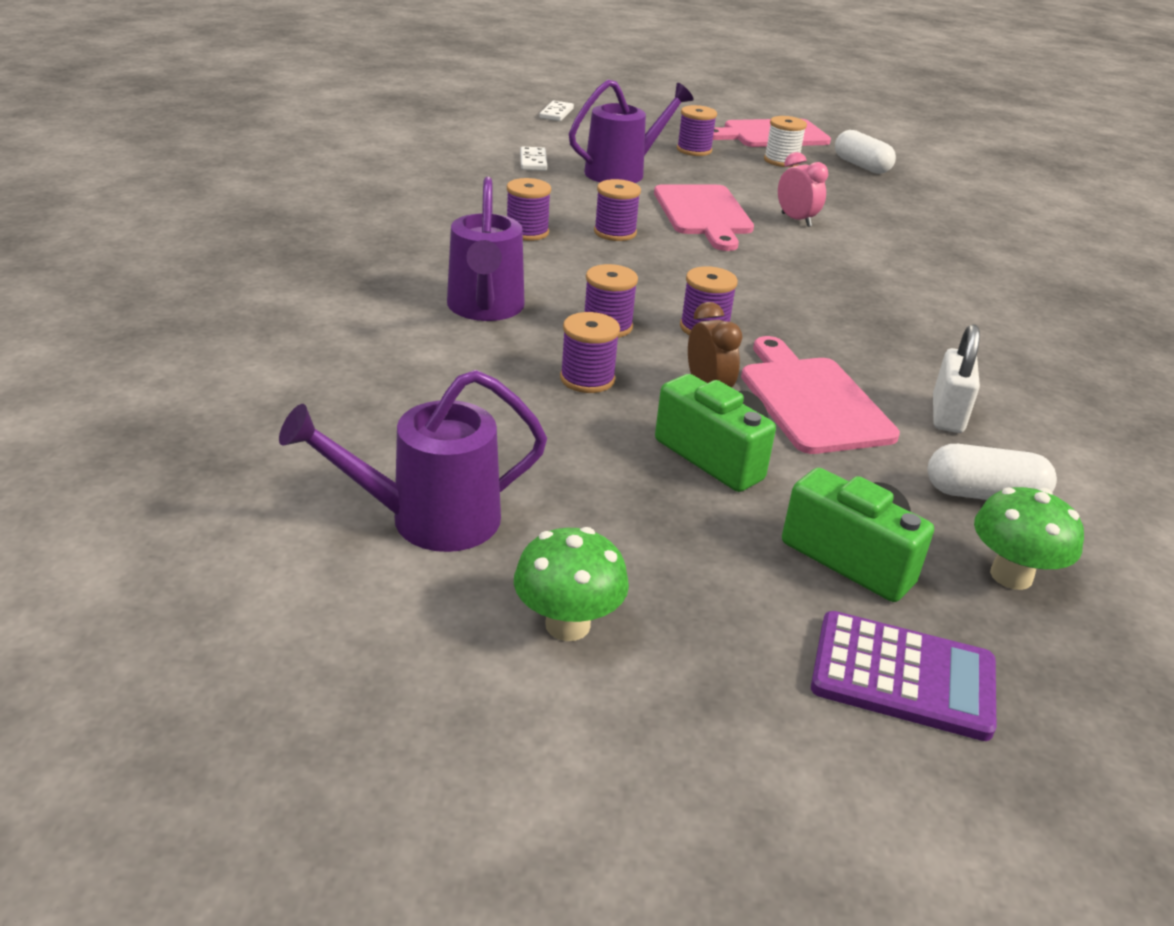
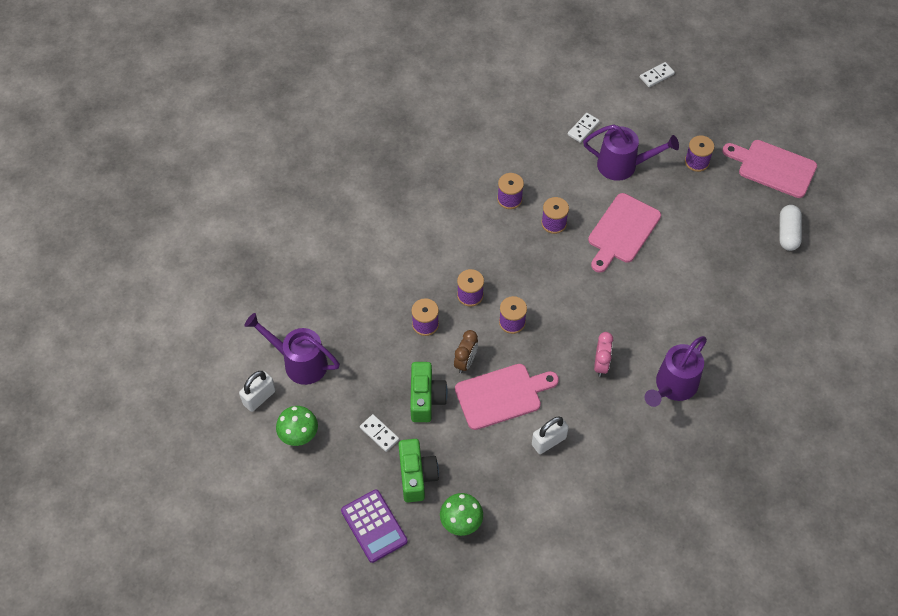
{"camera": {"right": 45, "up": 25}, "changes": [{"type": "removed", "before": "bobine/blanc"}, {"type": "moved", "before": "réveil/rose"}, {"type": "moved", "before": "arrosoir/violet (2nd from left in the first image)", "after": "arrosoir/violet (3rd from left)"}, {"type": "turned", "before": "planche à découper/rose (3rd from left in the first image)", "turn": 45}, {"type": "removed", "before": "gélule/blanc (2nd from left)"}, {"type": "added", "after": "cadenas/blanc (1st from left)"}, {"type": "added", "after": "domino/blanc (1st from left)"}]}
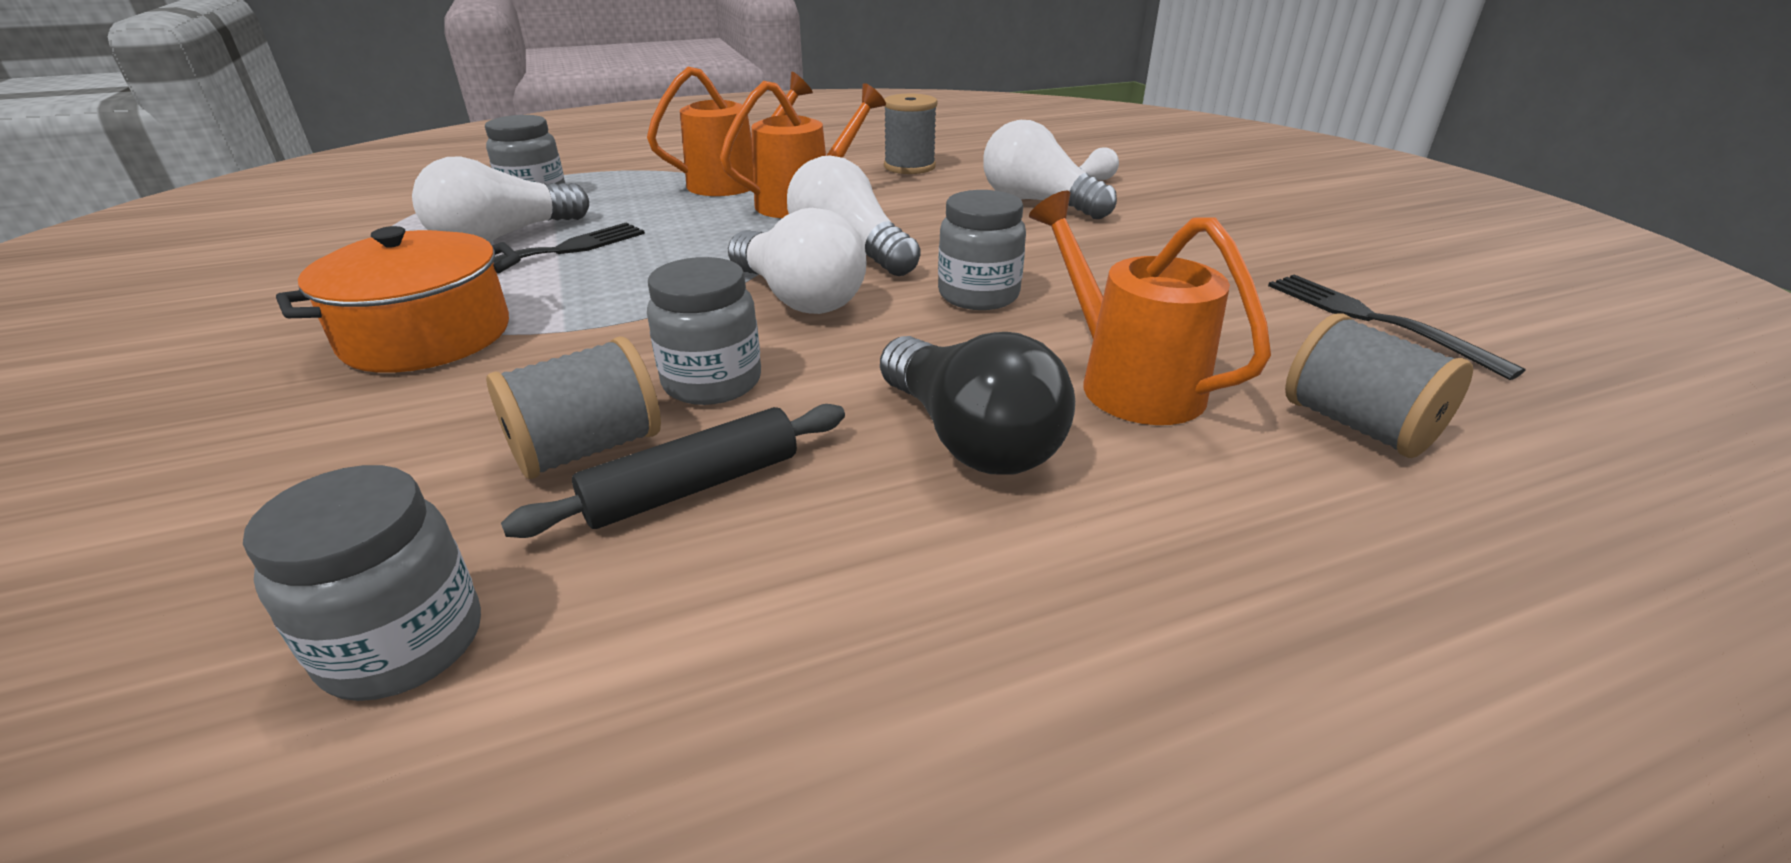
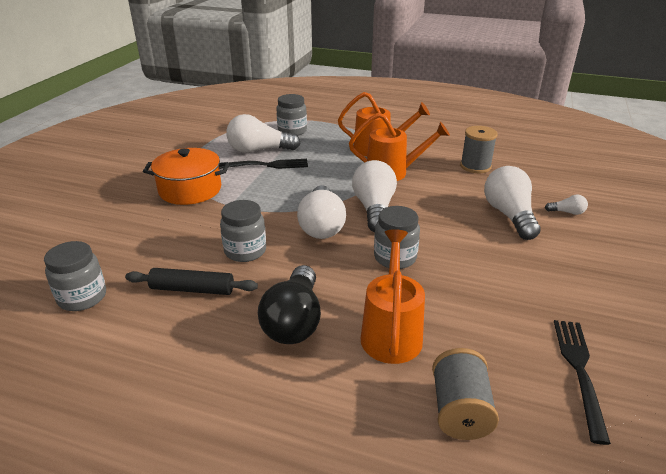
{"camera": {"right": 40, "up": 0}, "changes": [{"type": "removed", "before": "bobine/gris (1st from left)"}]}
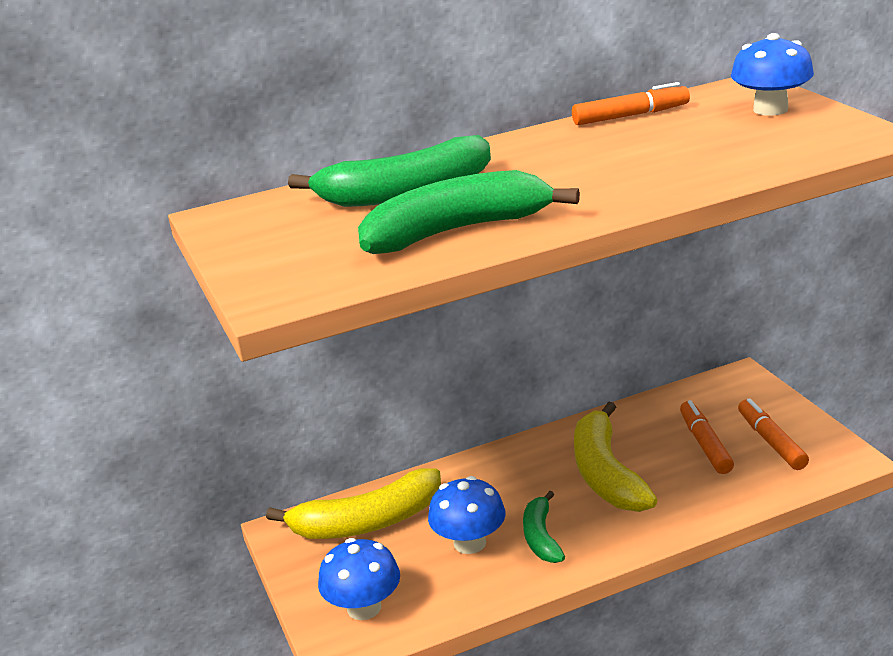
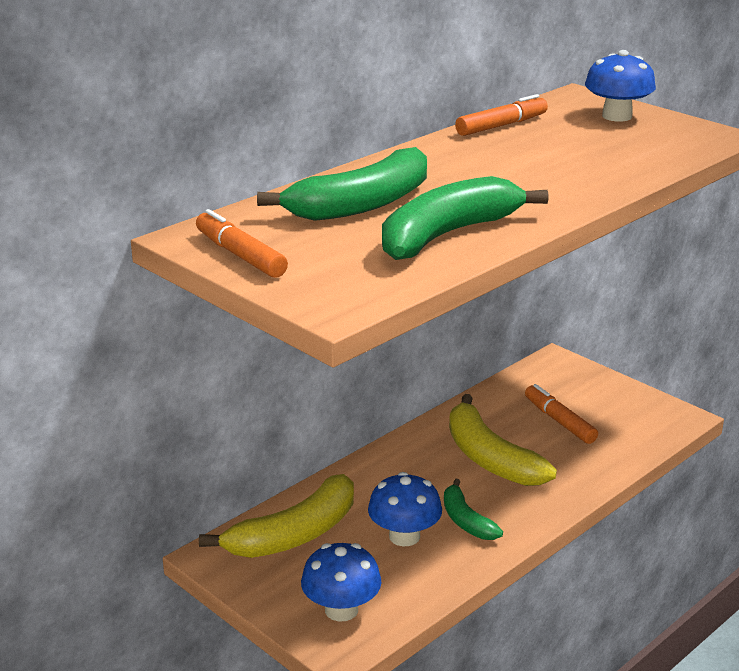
{"camera": {"right": -25, "up": 0}, "changes": [{"type": "moved", "before": "feutre/orange (3rd from left in the first image)", "after": "feutre/orange (1st from left)"}]}
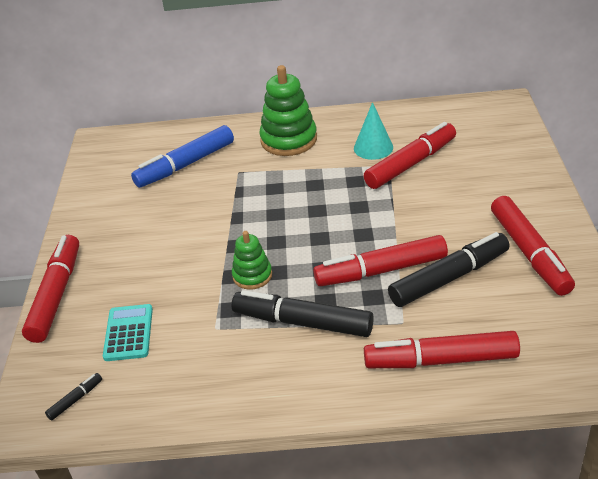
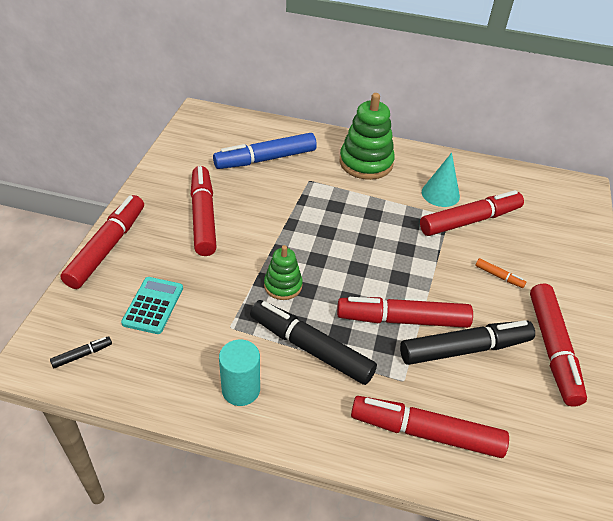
{"camera": {"right": 10, "up": 5}, "changes": [{"type": "added", "after": "feutre/rouge (2nd from left)"}, {"type": "added", "after": "feutre/orange"}, {"type": "added", "after": "cylindre/turquoise"}]}
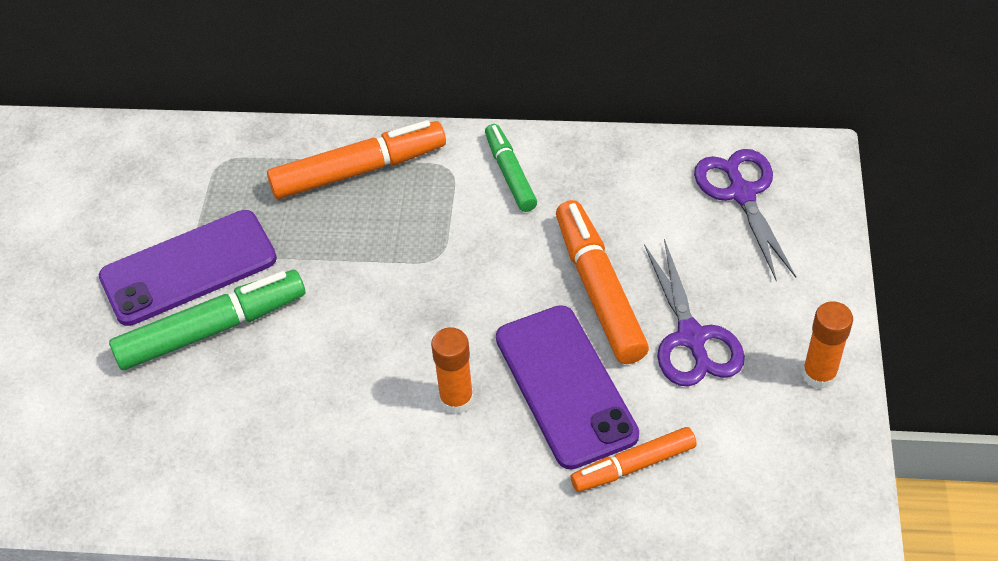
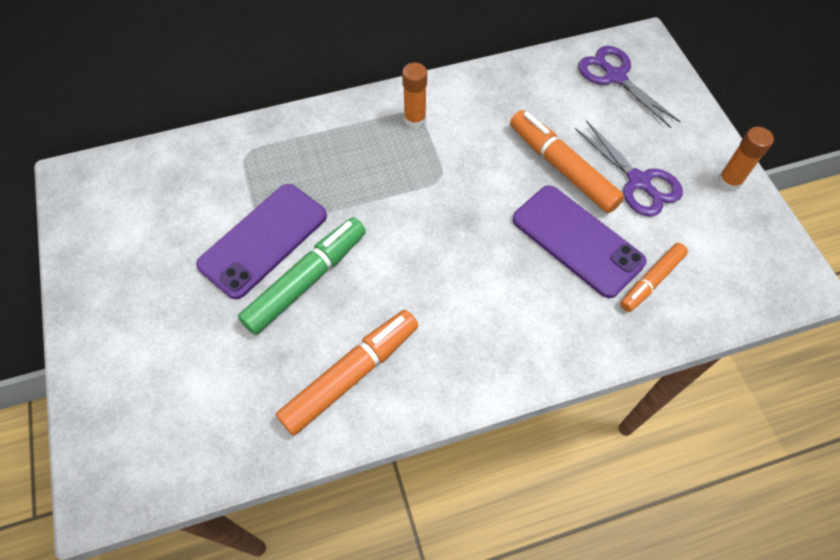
{"camera": {"right": -25, "up": 10}, "changes": [{"type": "moved", "before": "feutre/orange (1st from left)"}, {"type": "removed", "before": "feutre/vert (2nd from left)"}, {"type": "moved", "before": "bâton de colle/orange (1st from left)"}]}
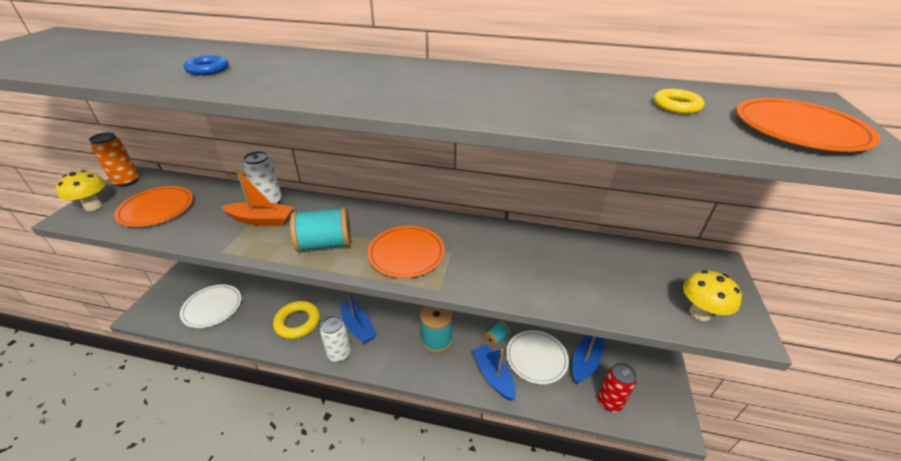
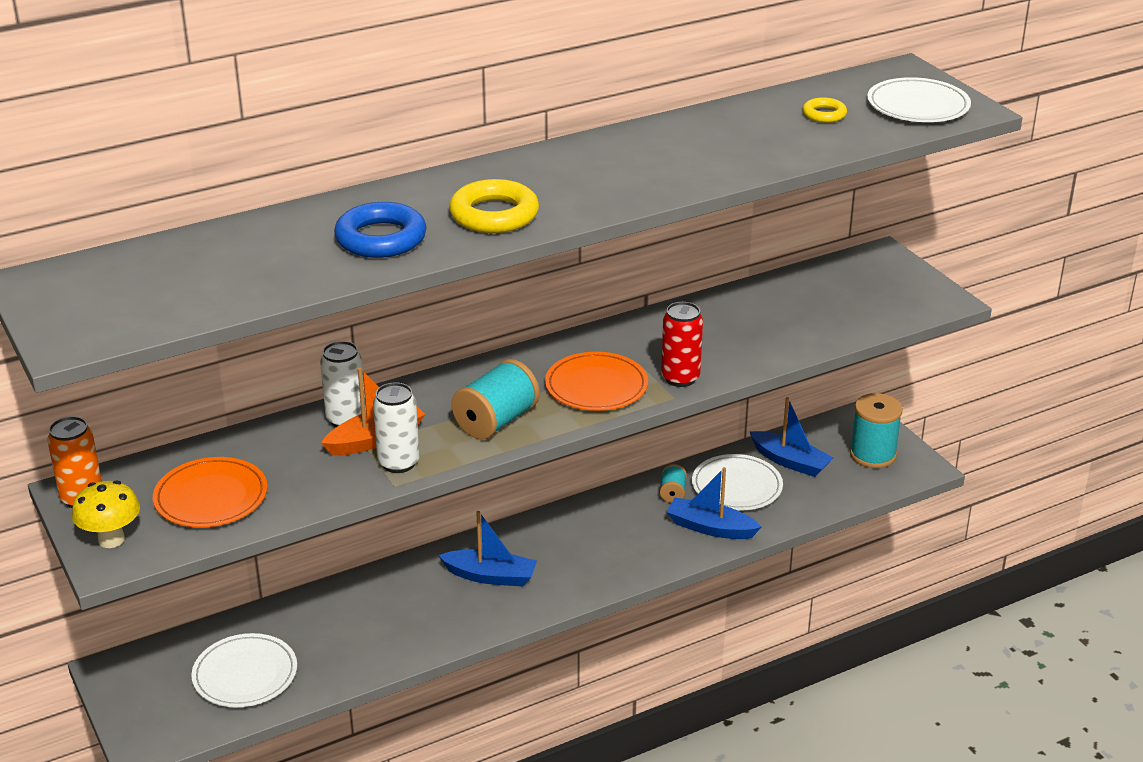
{"camera": {"right": -40, "up": -5}, "changes": [{"type": "resized", "before": "anneau/bleu", "scale": 1.82}, {"type": "recoloured", "before": "assiette/orange (3rd from left)", "after": "assiette/blanc (3rd from left)"}, {"type": "removed", "before": "champignon/jaune (2nd from left)"}, {"type": "moved", "before": "anneau/jaune (1st from left)"}, {"type": "moved", "before": "bobine/turquoise (2nd from left in the first image)", "after": "bobine/turquoise (3rd from left)"}, {"type": "moved", "before": "canette/blanc (2nd from left)"}, {"type": "turned", "before": "bateau/bleu (3rd from left)", "turn": 135}, {"type": "moved", "before": "canette/rouge"}]}
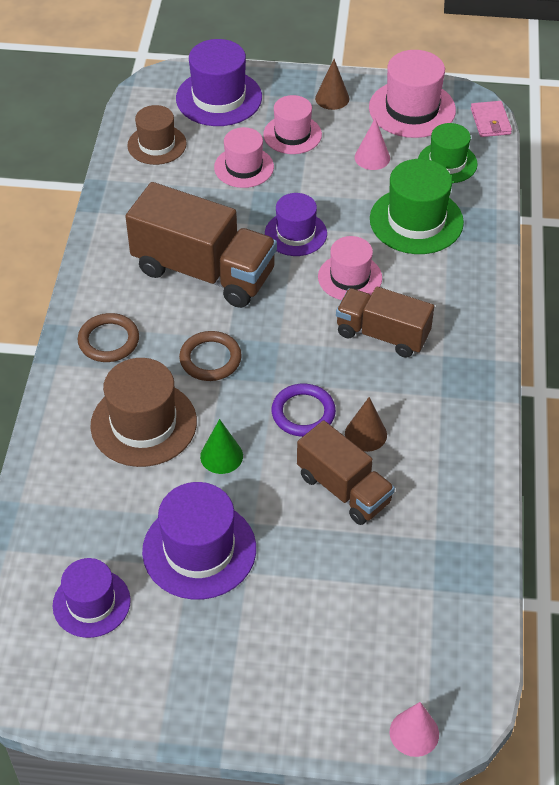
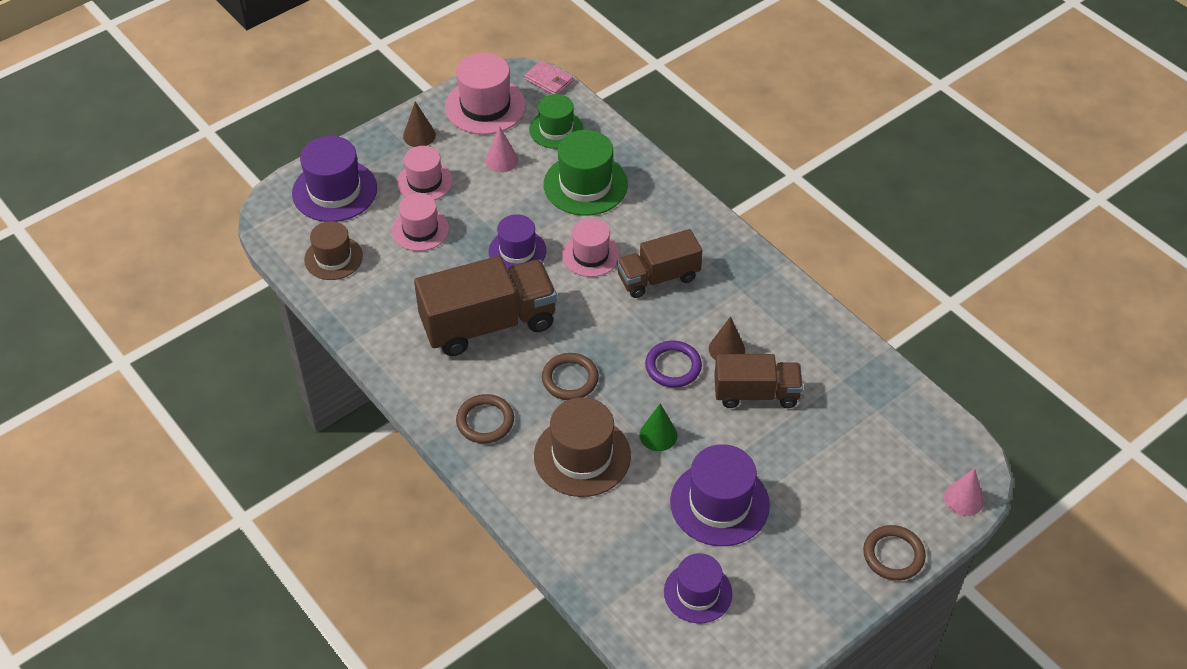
{"camera": {"right": -45, "up": 0}, "changes": [{"type": "added", "after": "anneau/marron (3rd from left)"}]}
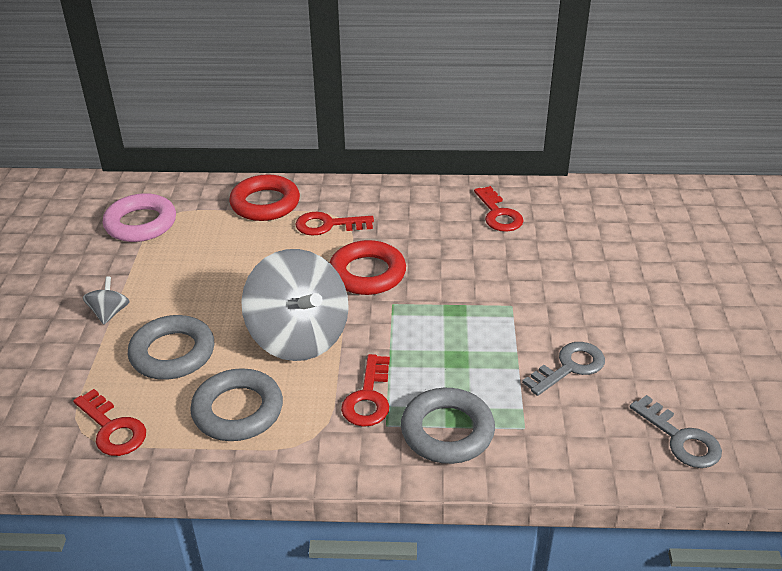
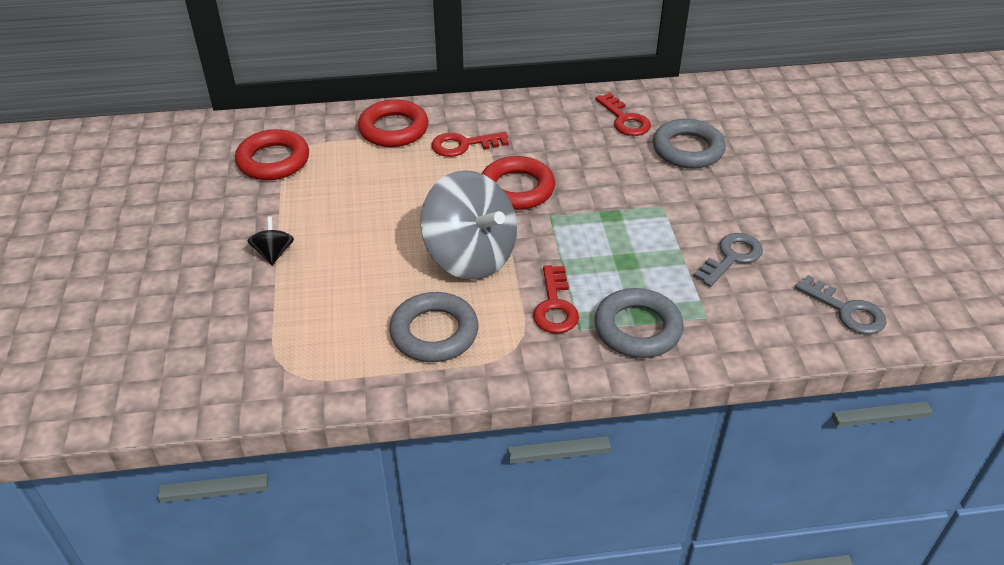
{"camera": {"right": -10, "up": 5}, "changes": [{"type": "recoloured", "before": "anneau/rose", "after": "anneau/rouge (1st from left)"}, {"type": "recoloured", "before": "toupie/gris (1st from left)", "after": "toupie/noir"}, {"type": "moved", "before": "anneau/gris (1st from left in the first image)", "after": "anneau/gris (3rd from left)"}, {"type": "removed", "before": "clé/rouge (1st from left)"}]}
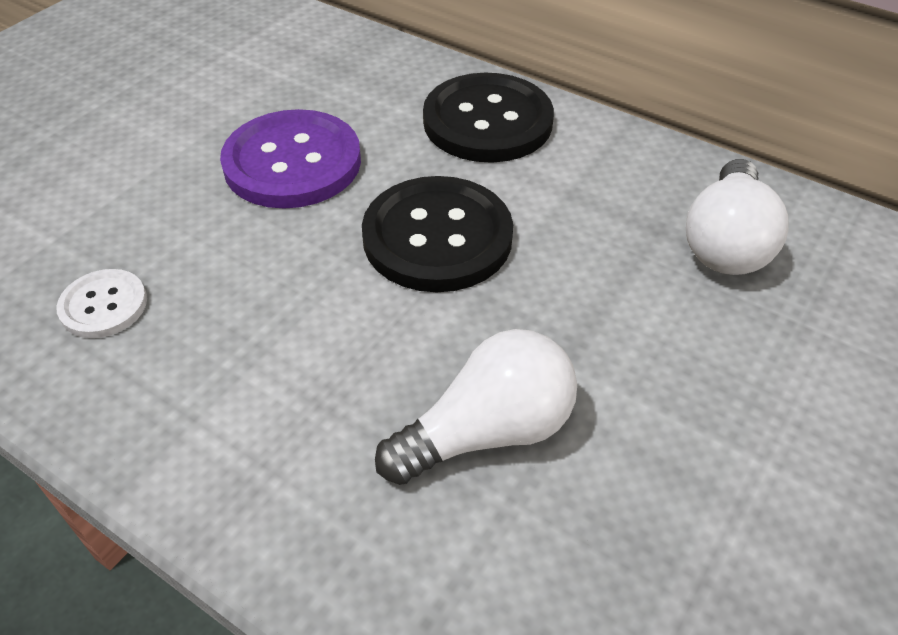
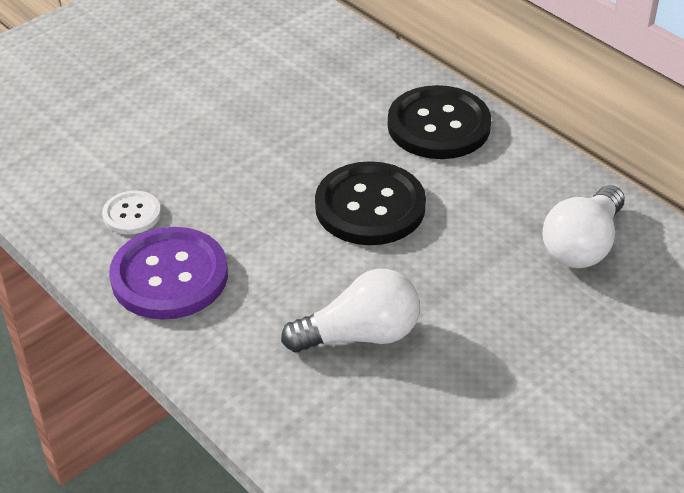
{"camera": {"right": 15, "up": -5}, "changes": [{"type": "moved", "before": "bouton/violet"}]}
